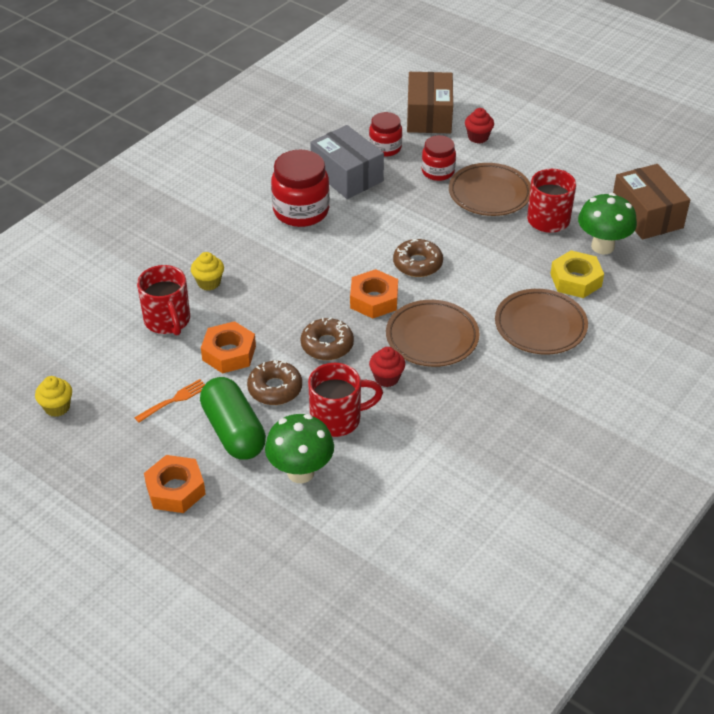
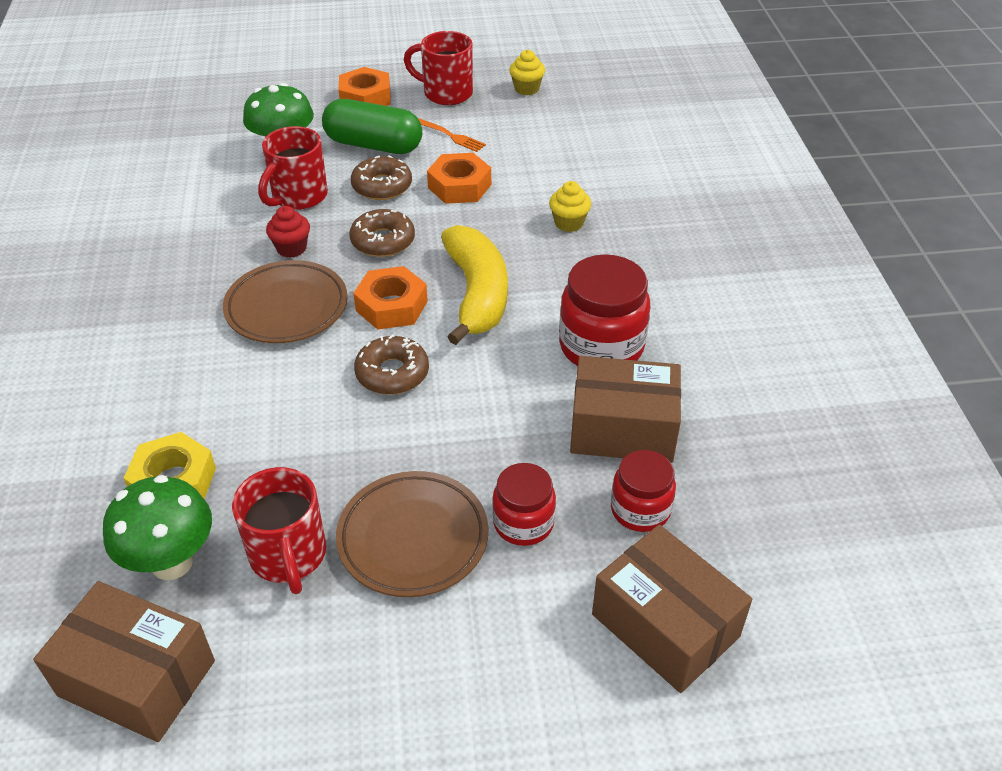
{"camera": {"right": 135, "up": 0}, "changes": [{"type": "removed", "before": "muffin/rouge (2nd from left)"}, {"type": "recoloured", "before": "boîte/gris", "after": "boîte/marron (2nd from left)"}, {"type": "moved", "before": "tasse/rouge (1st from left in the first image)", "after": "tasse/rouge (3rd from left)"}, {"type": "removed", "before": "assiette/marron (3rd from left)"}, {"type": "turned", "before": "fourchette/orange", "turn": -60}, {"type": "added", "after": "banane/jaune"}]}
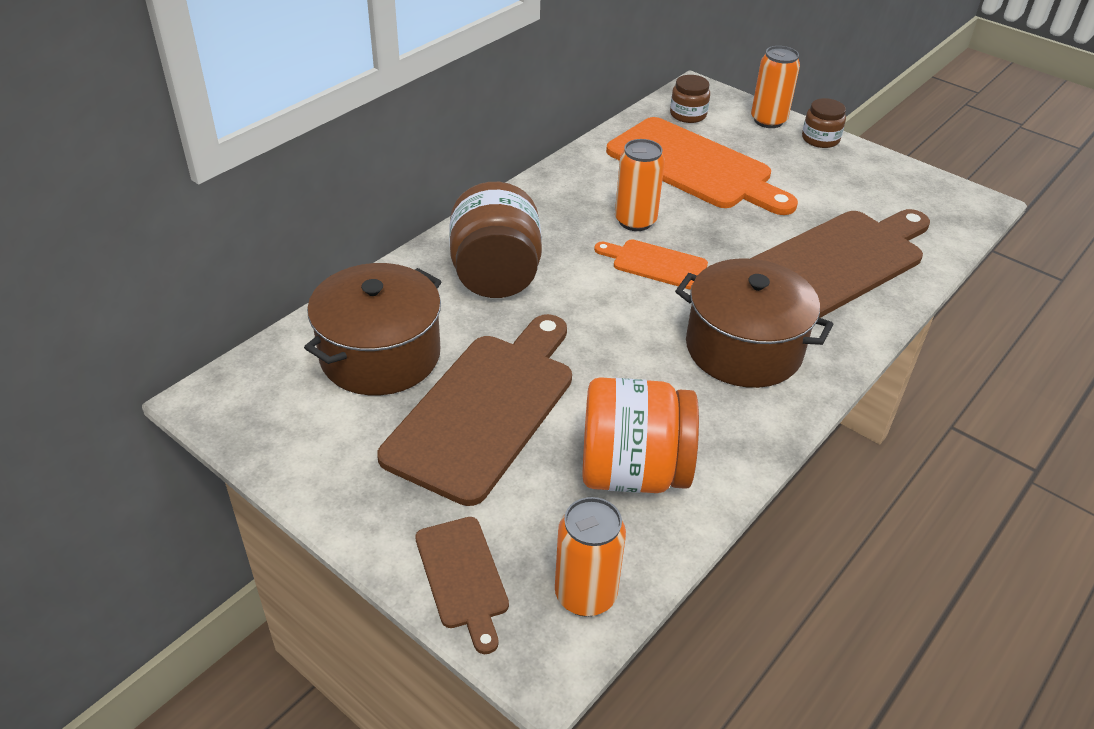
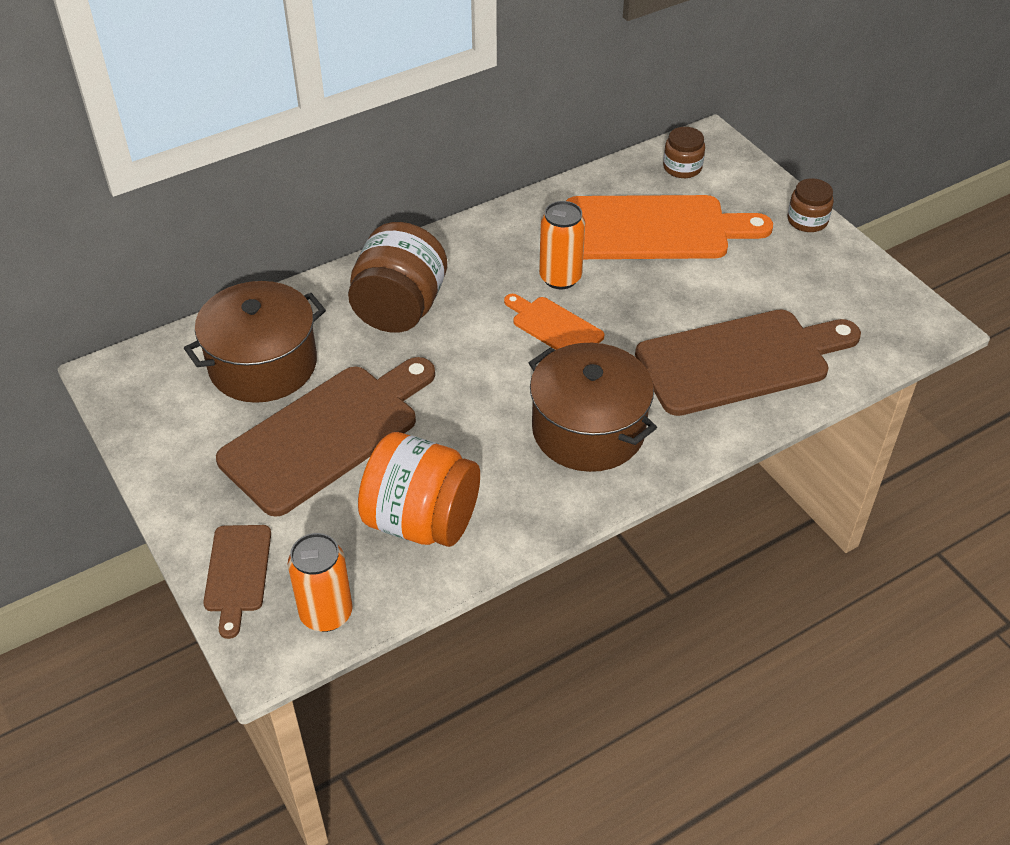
{"camera": {"right": 20, "up": 5}, "changes": [{"type": "removed", "before": "canette/orange (3rd from left)"}, {"type": "turned", "before": "planche à découper/orange (2nd from left)", "turn": -60}]}
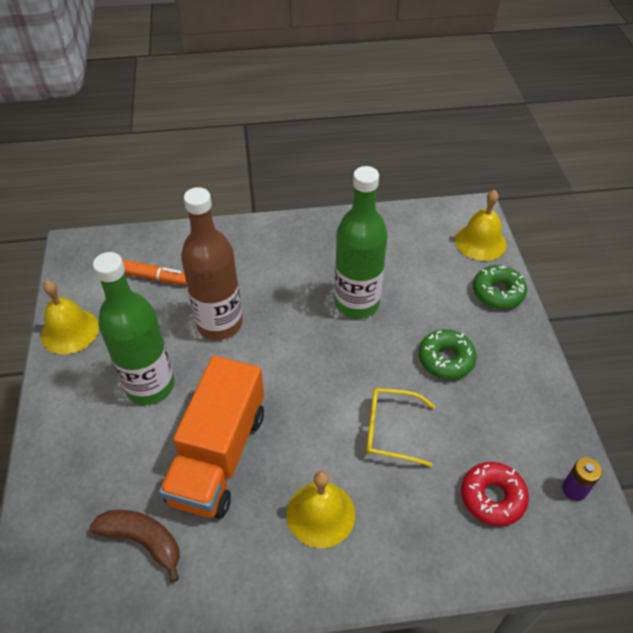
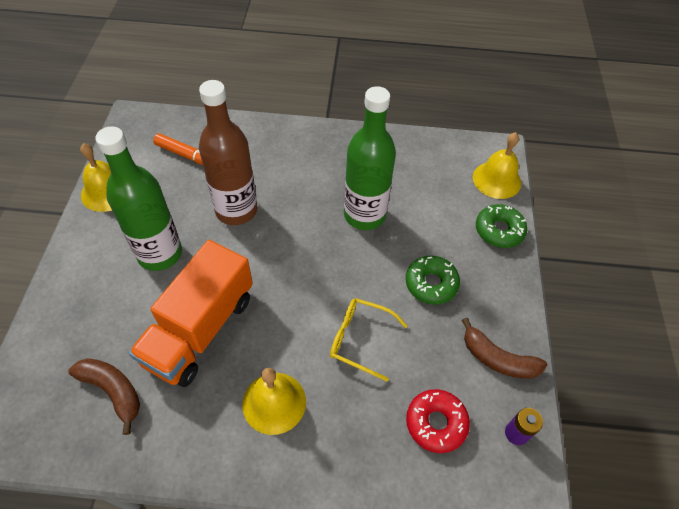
{"camera": {"right": 10, "up": 5}, "changes": [{"type": "added", "after": "banane/marron (2nd from left)"}]}
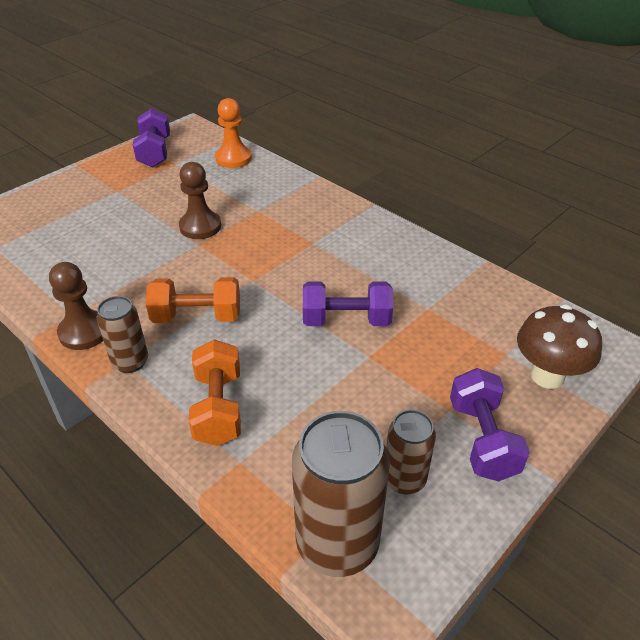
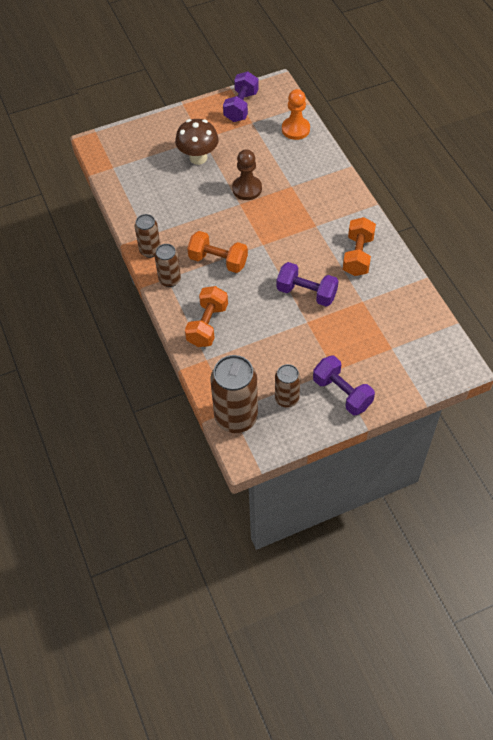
{"camera": {"right": 25, "up": 15}, "changes": [{"type": "replaced", "before": "pion/marron (1st from left)", "after": "canette/marron (1st from left)"}, {"type": "moved", "before": "champignon/marron"}, {"type": "turned", "before": "haltère/violet (3rd from left)", "turn": -60}, {"type": "added", "after": "haltère/orange (3rd from left)"}]}
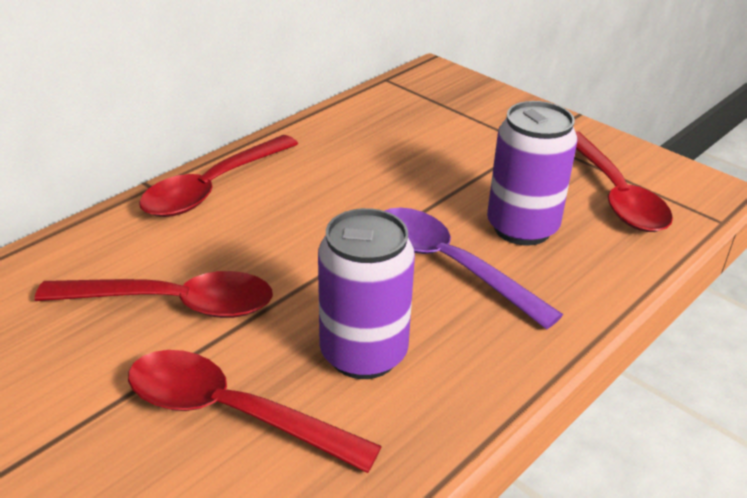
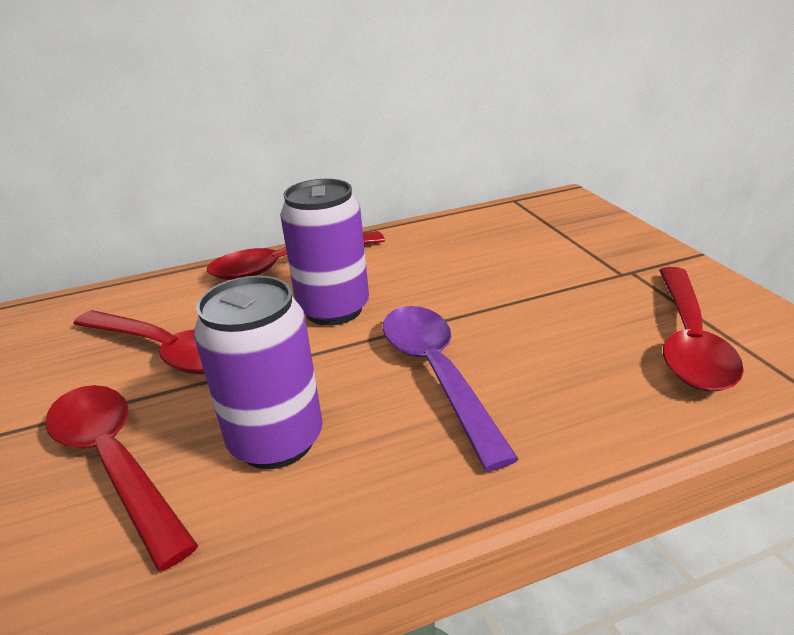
{"camera": {"right": 30, "up": -5}, "changes": [{"type": "moved", "before": "canette/violet (2nd from left)"}]}
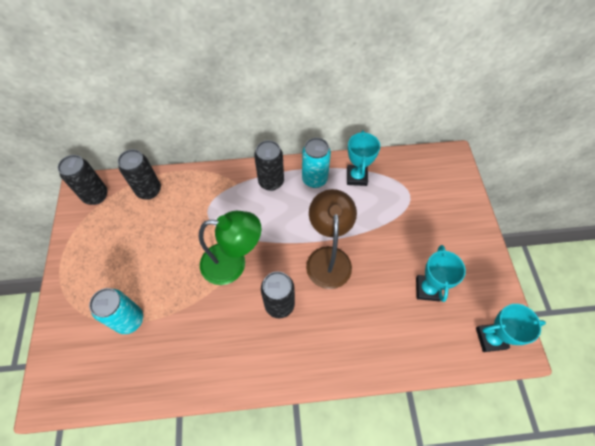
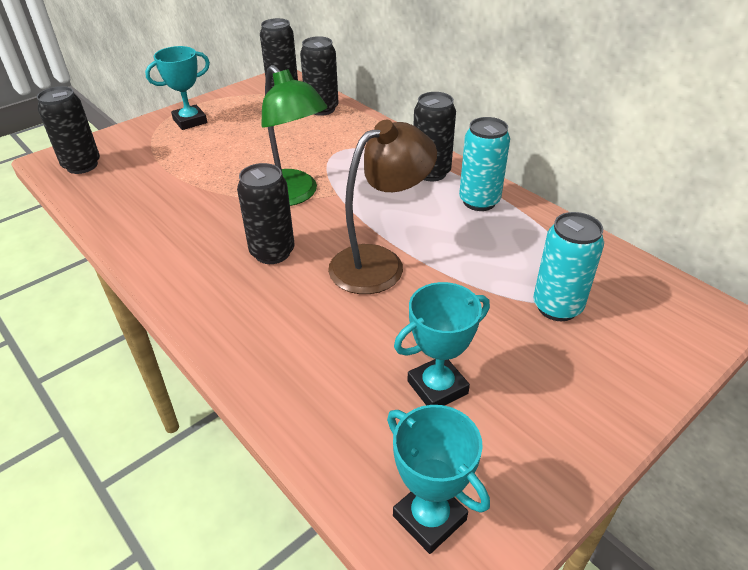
{"camera": {"right": 55, "up": -20}, "changes": [{"type": "moved", "before": "trophée/turquoise (1st from left)"}, {"type": "moved", "before": "canette/turquoise (1st from left in the first image)", "after": "canette/turquoise (2nd from left)"}, {"type": "added", "after": "canette/noir (1st from left)"}]}
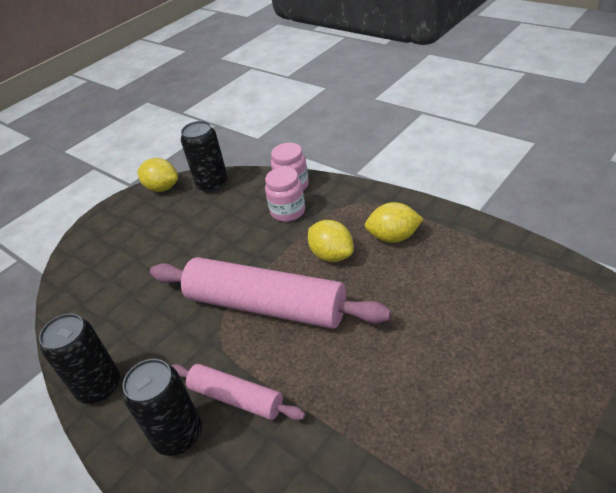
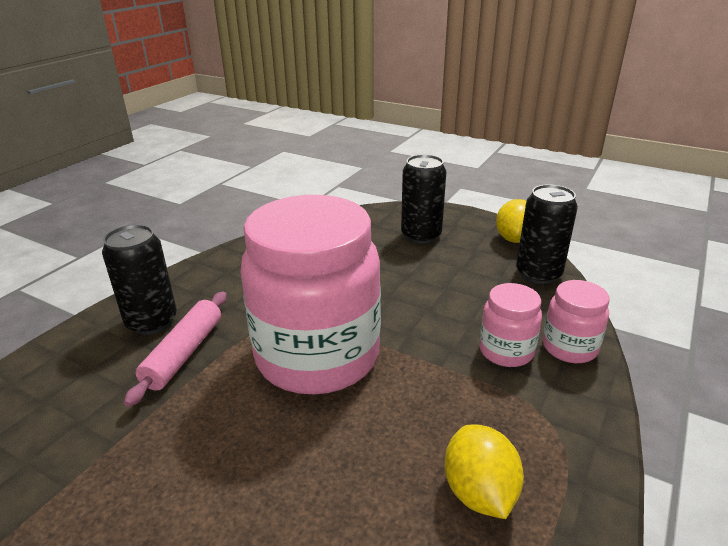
{"camera": {"right": 75, "up": -10}, "changes": [{"type": "removed", "before": "citron/jaune (2nd from left)"}, {"type": "replaced", "before": "rouleau à pâtisserie/rose (2nd from left)", "after": "bocal/rose (1st from left)"}, {"type": "moved", "before": "canette/noir (1st from left in the first image)", "after": "canette/noir (2nd from left)"}]}
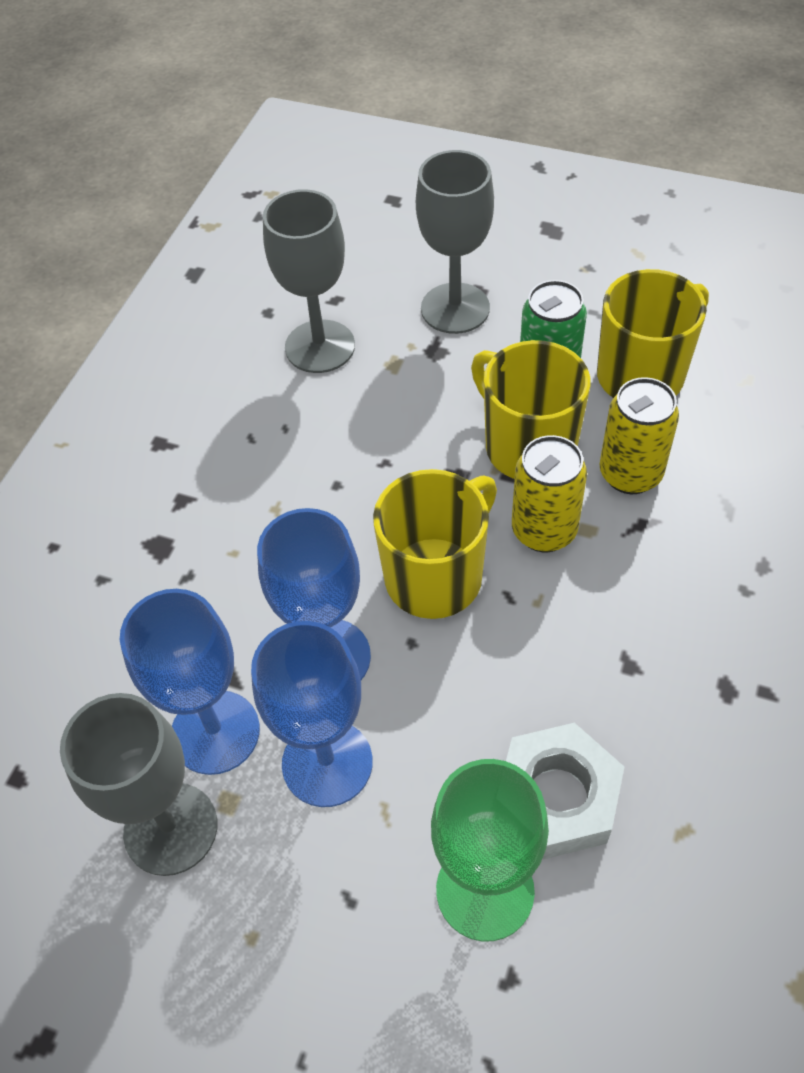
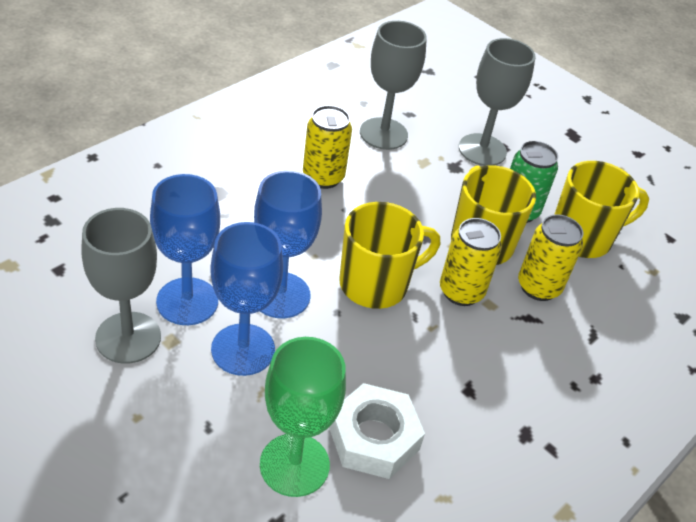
{"camera": {"right": 15, "up": -10}, "changes": [{"type": "added", "after": "canette/jaune (1st from left)"}]}
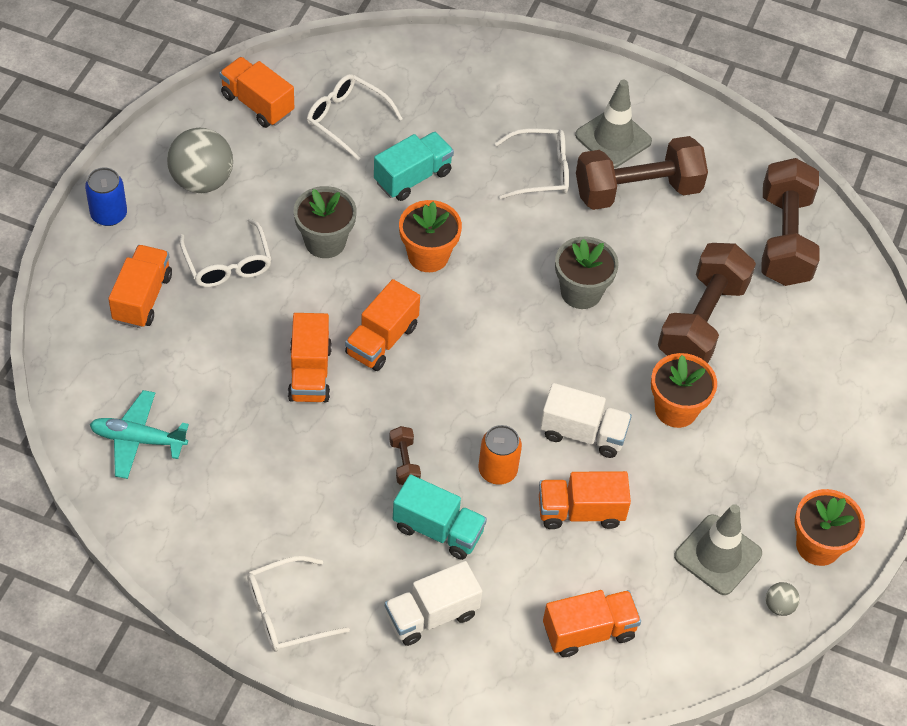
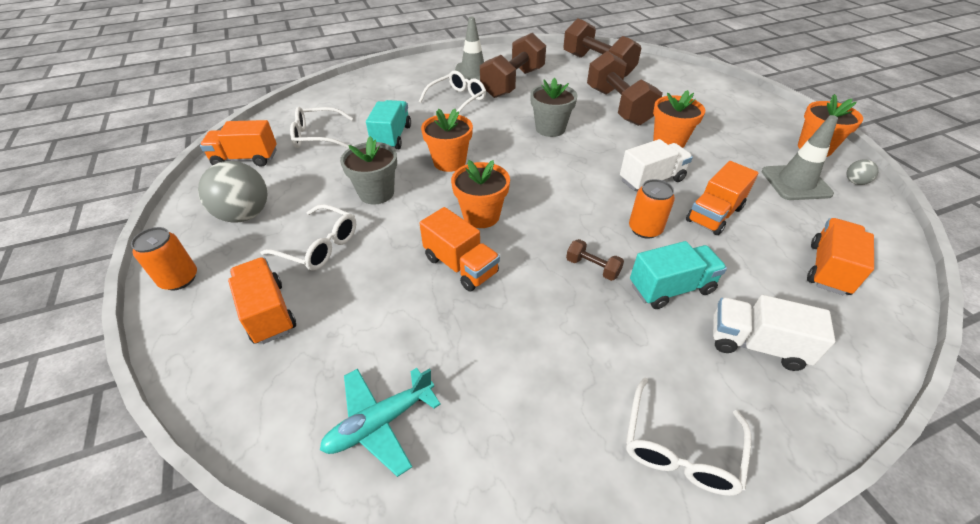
{"camera": {"right": -40, "up": -10}, "changes": [{"type": "recoloured", "before": "canette/bleu", "after": "canette/orange (1st from left)"}, {"type": "replaced", "before": "camion/orange (4th from left)", "after": "pot de fleurs/orange (2nd from left)"}, {"type": "turned", "before": "camion/blanc (1st from left in the first image)", "turn": 90}]}
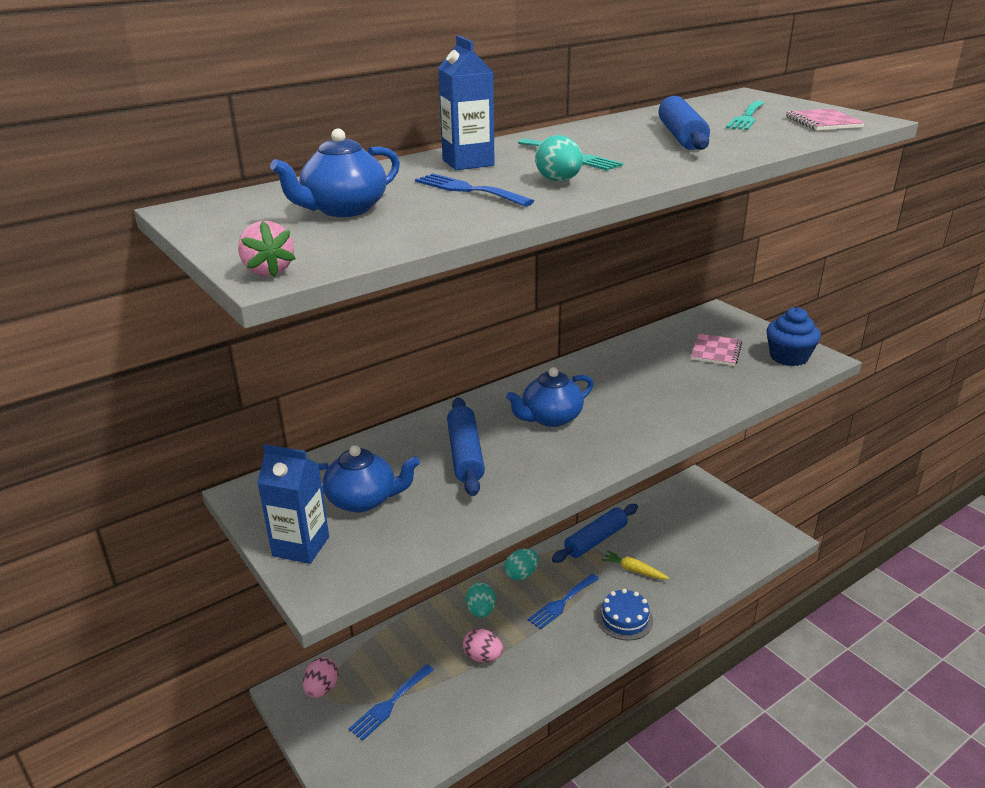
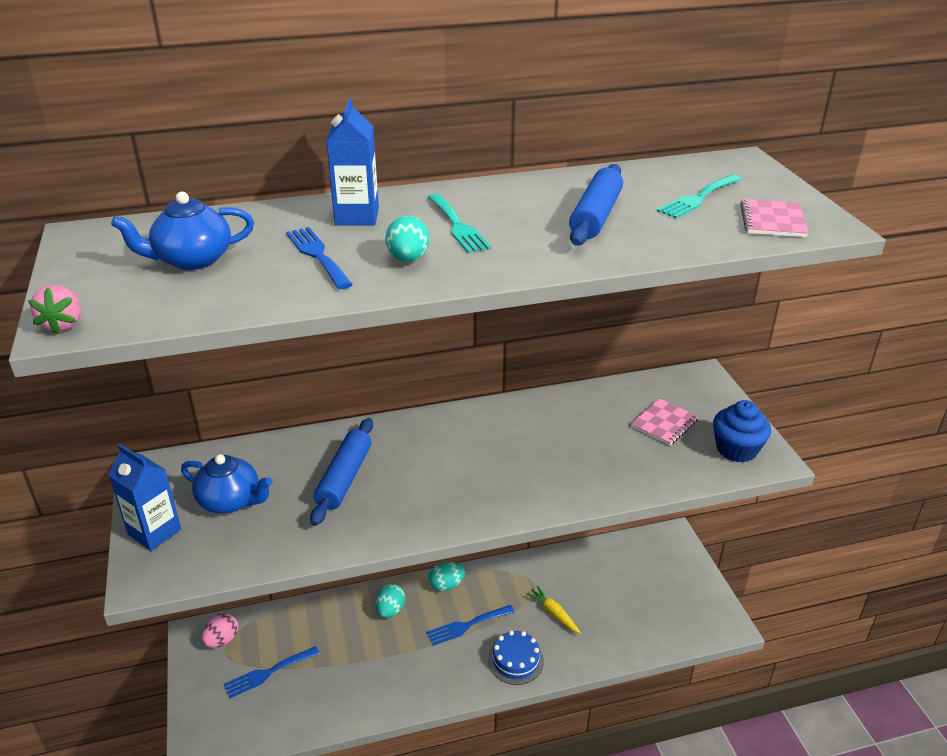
{"camera": {"right": 20, "up": 5}, "changes": [{"type": "removed", "before": "théière/bleu (3rd from left)"}, {"type": "removed", "before": "rouleau à pâtisserie/bleu (2nd from left)"}, {"type": "removed", "before": "œuf/rose (2nd from left)"}]}
